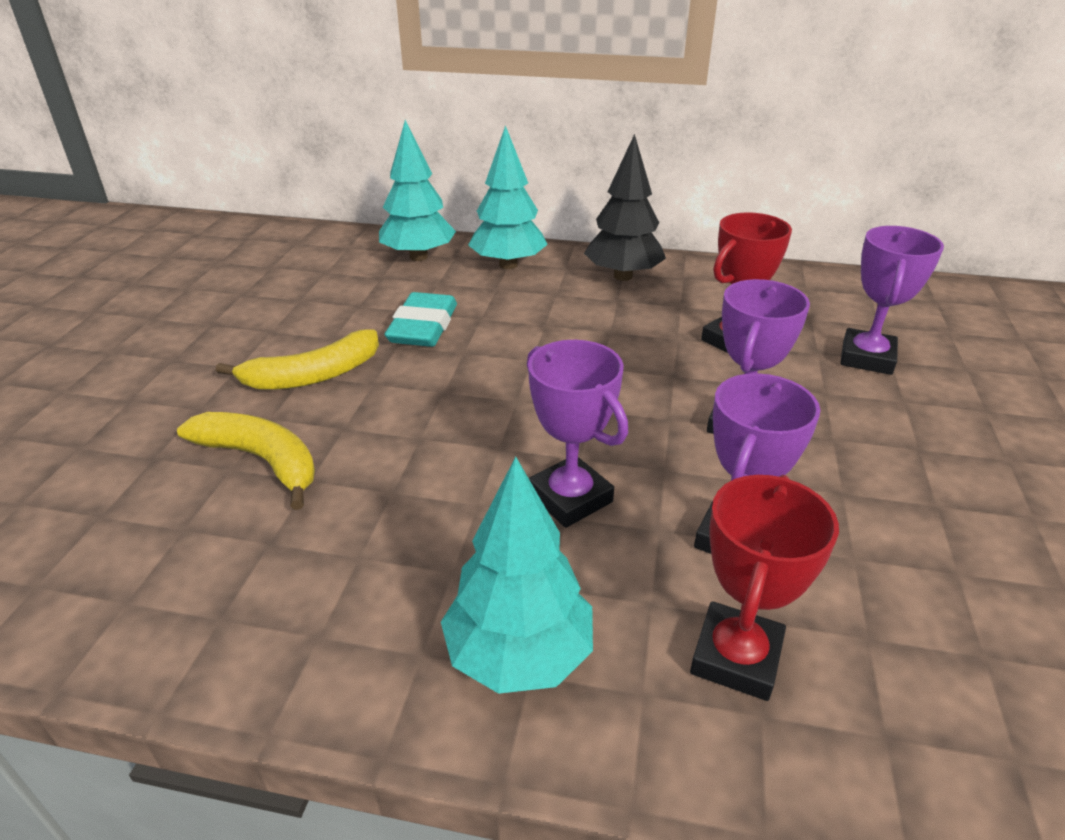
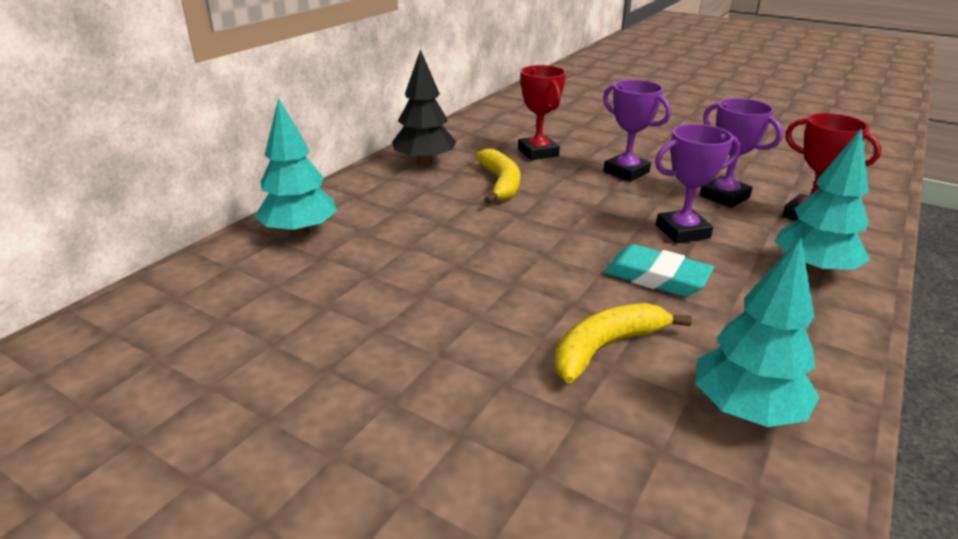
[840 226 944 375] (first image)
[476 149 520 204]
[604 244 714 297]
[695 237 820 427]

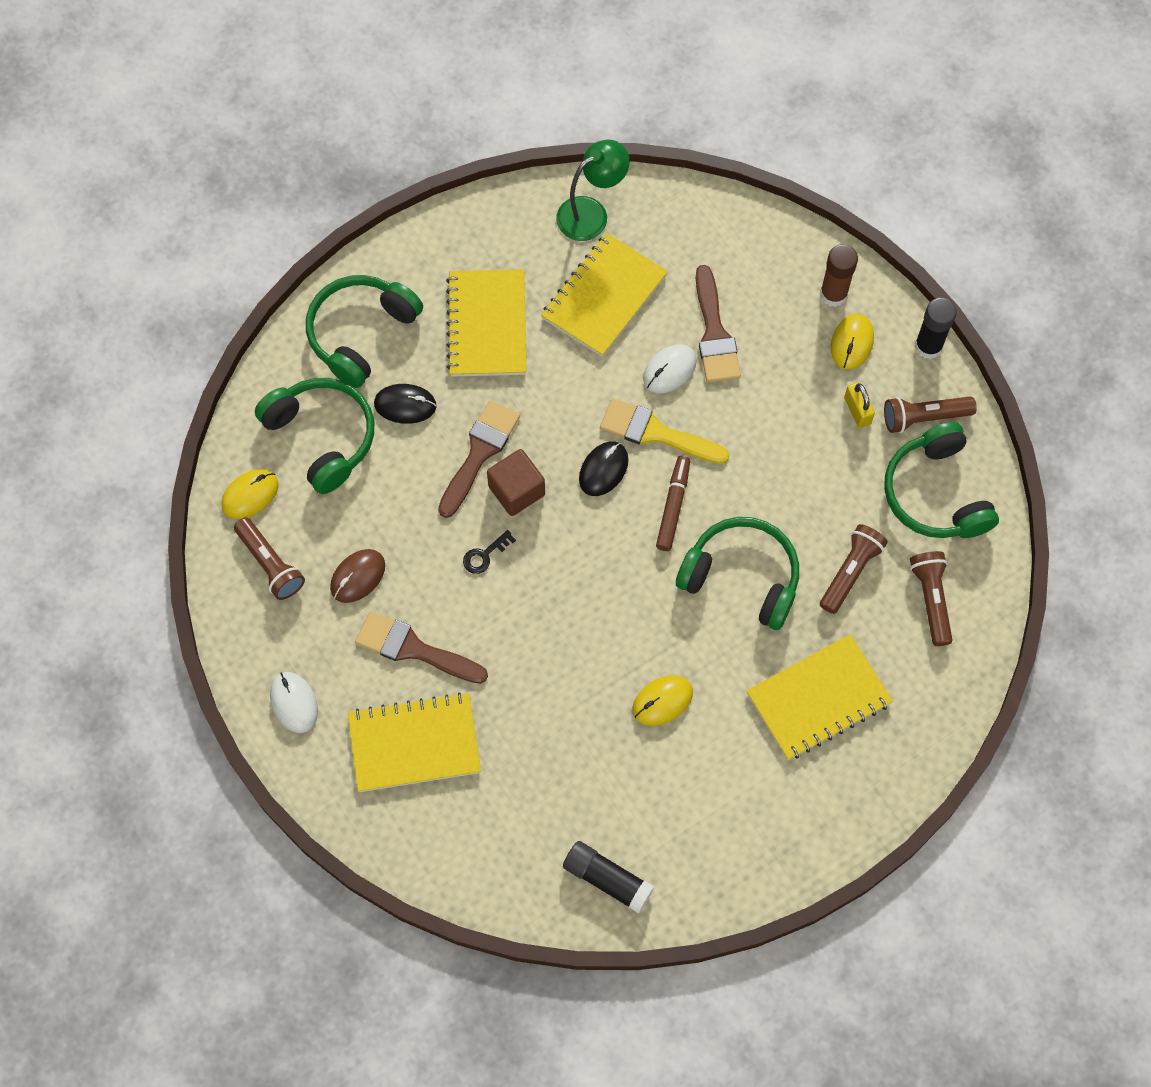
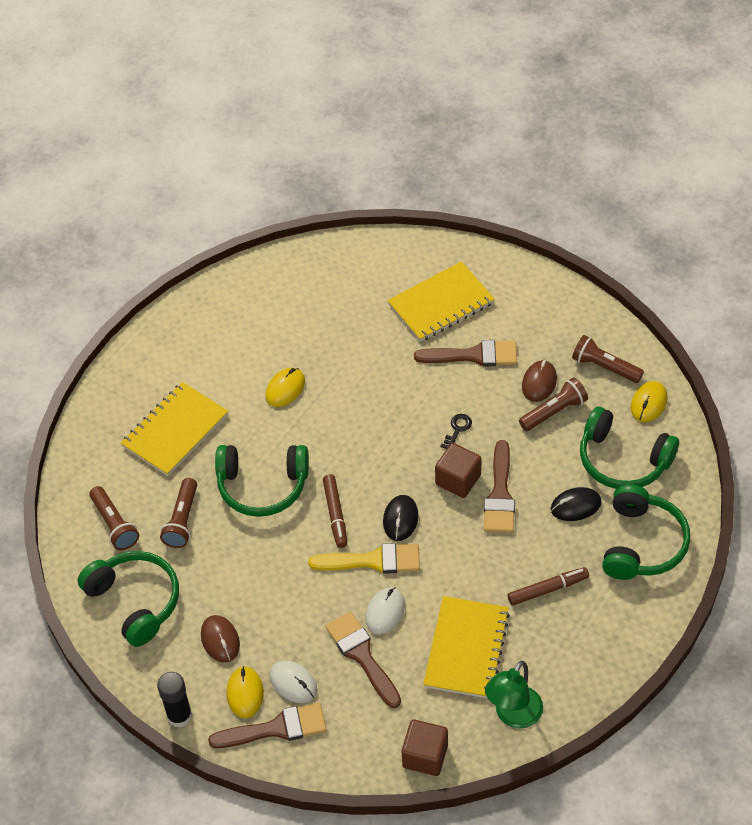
[563 841 654 914] (first image)
[402 719 448 776]
[270 661 317 703]
[519 377 588 431]
[508 567 589 605]
[208 703 327 748]
[201 615 240 663]

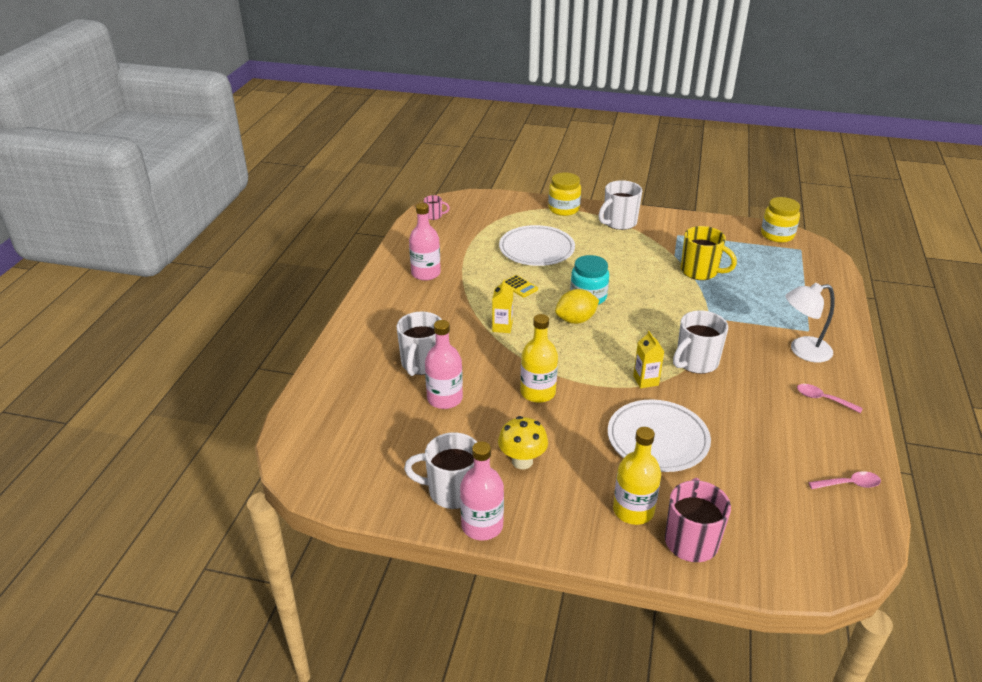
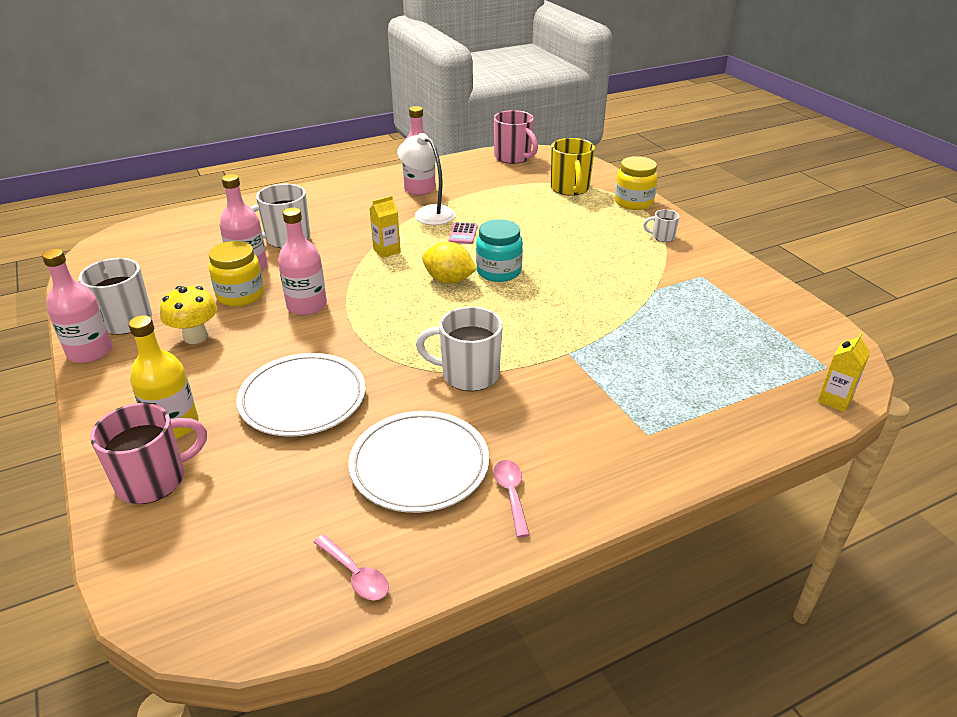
[349 411 489 513]
[818 333 870 412]
[550 138 595 196]
[209 241 264 306]
[397 133 456 225]
[448 222 477 244]
[278 208 327 315]
[493 110 538 164]
[643 209 680 242]

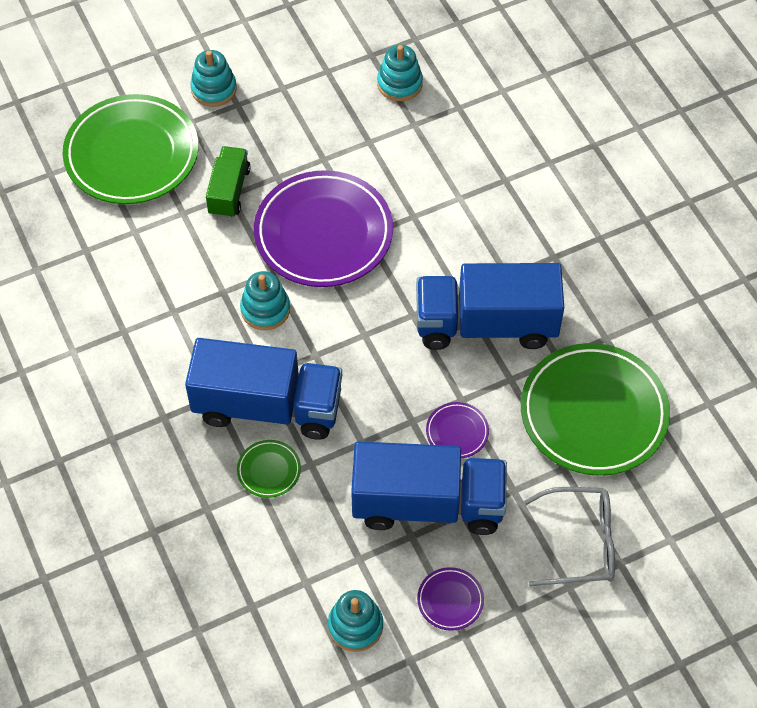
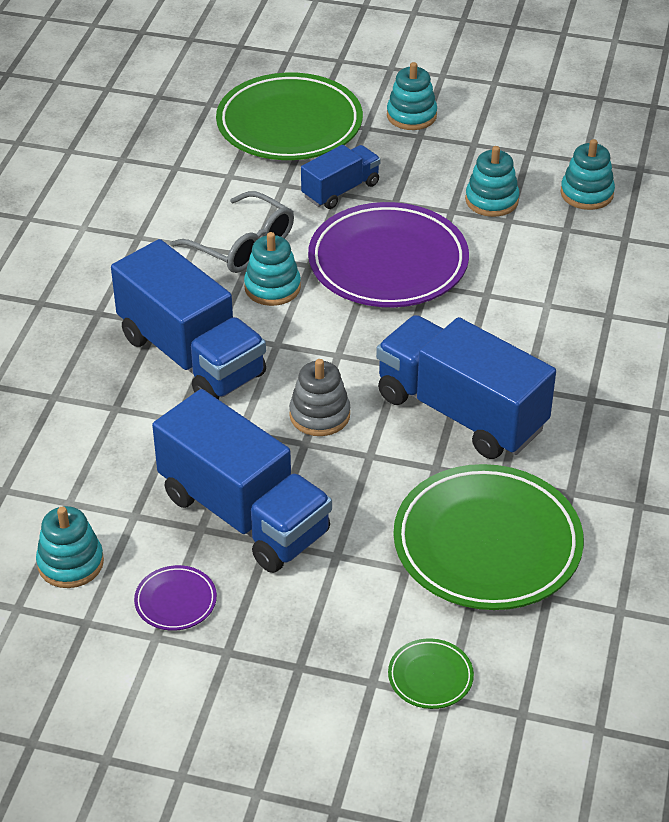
[426 402 489 458] (first image)
[289 359 350 436]
[465 146 519 217]
[388 638 474 709]
[170 191 294 273]
[301 145 380 209]

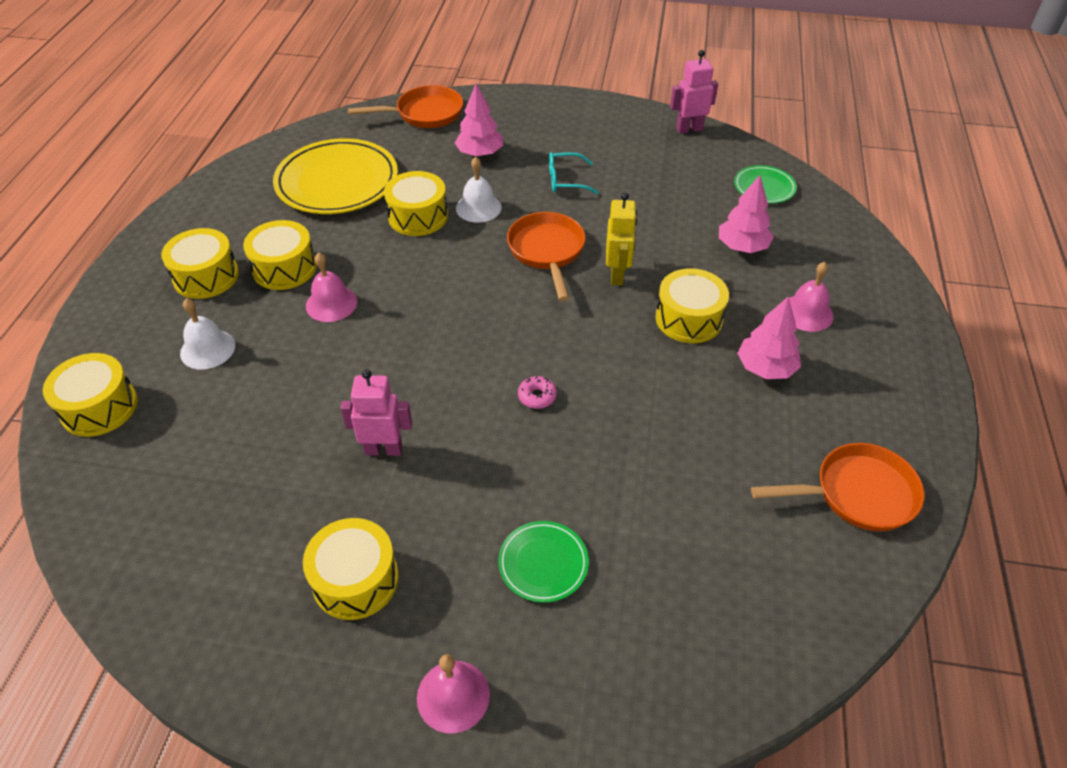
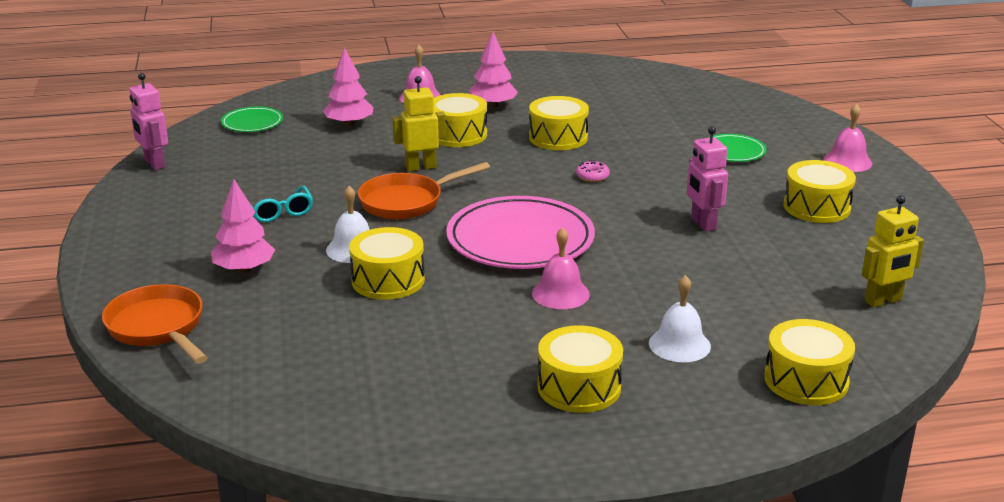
[273 138 398 214] (first image)
[751 443 925 531] (first image)
[446 196 595 269]
[862 195 924 307]
[529 96 589 150]

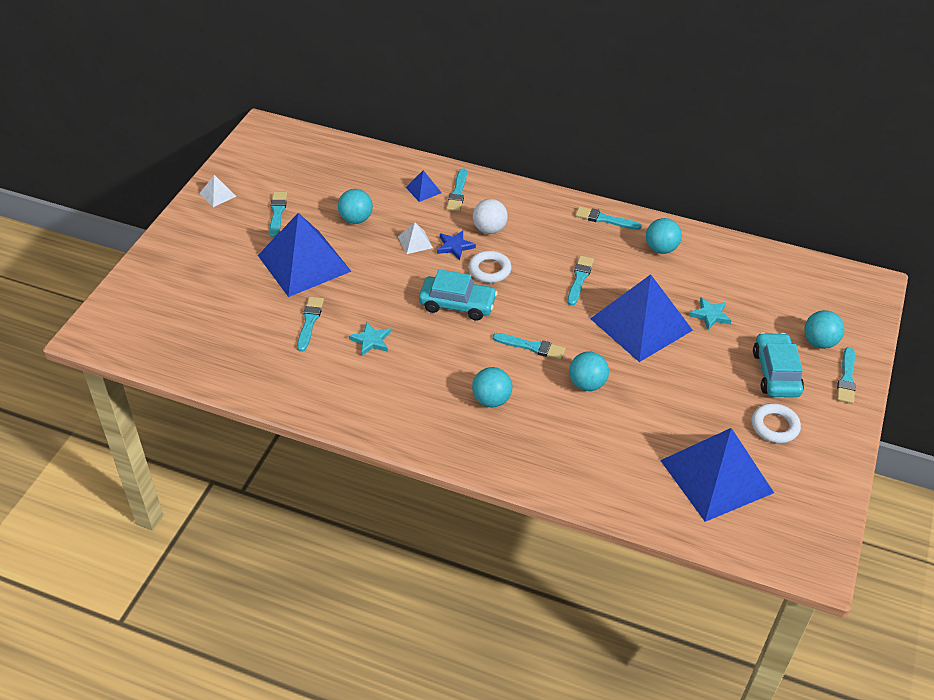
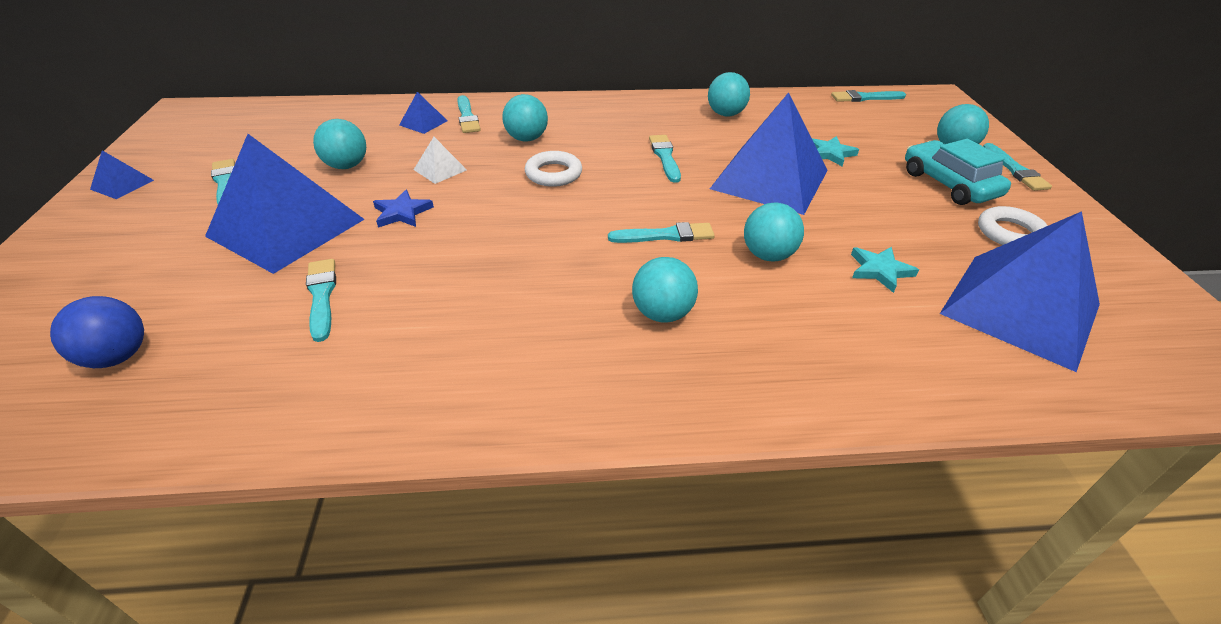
[419 269 498 321] (first image)
[50 296 144 368]
[851 247 919 293]
[373 190 434 228]
[831 90 906 102]
[90 150 154 199]
[502 94 548 142]

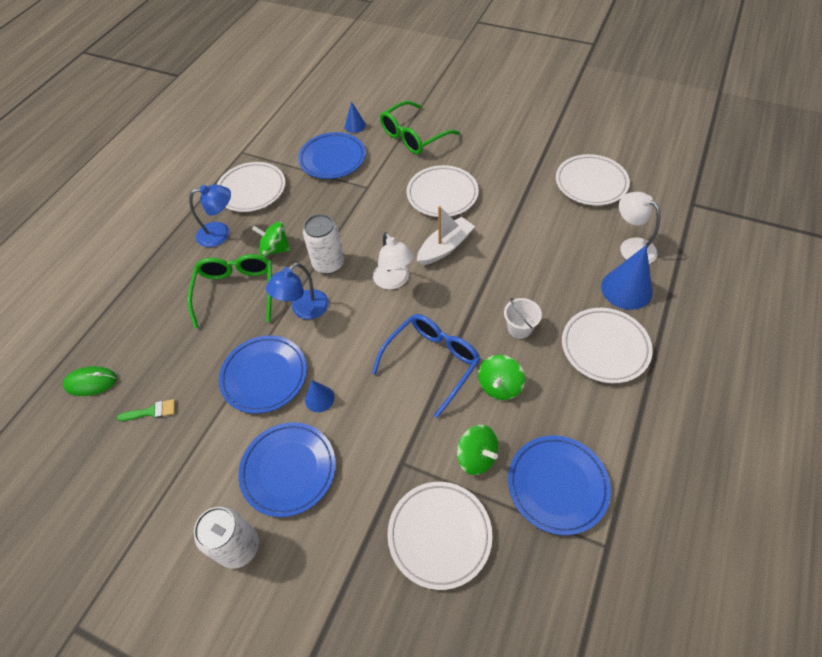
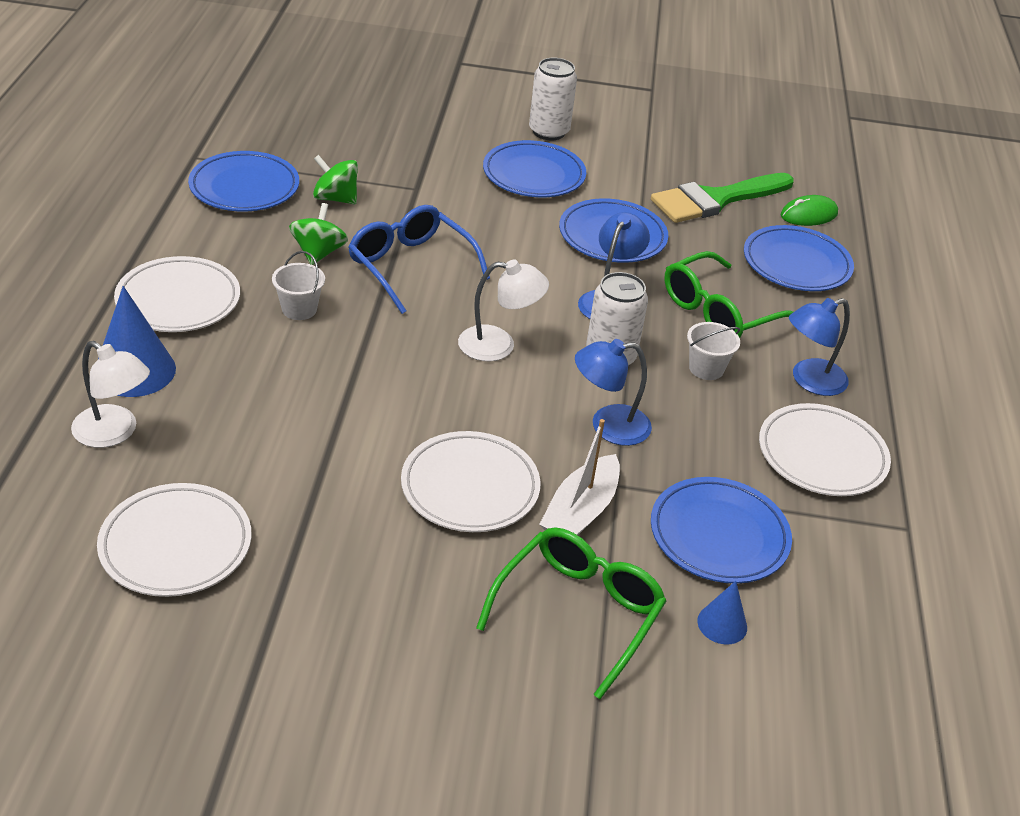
[305 380 334 412] (first image)
[387 482 492 590] (first image)
[575 339 652 446]
[744 225 854 291]
[539 419 620 535]
[687 322 740 380]
[664 251 793 338]
[348 205 490 314]
[458 260 549 361]
[651 173 794 223]

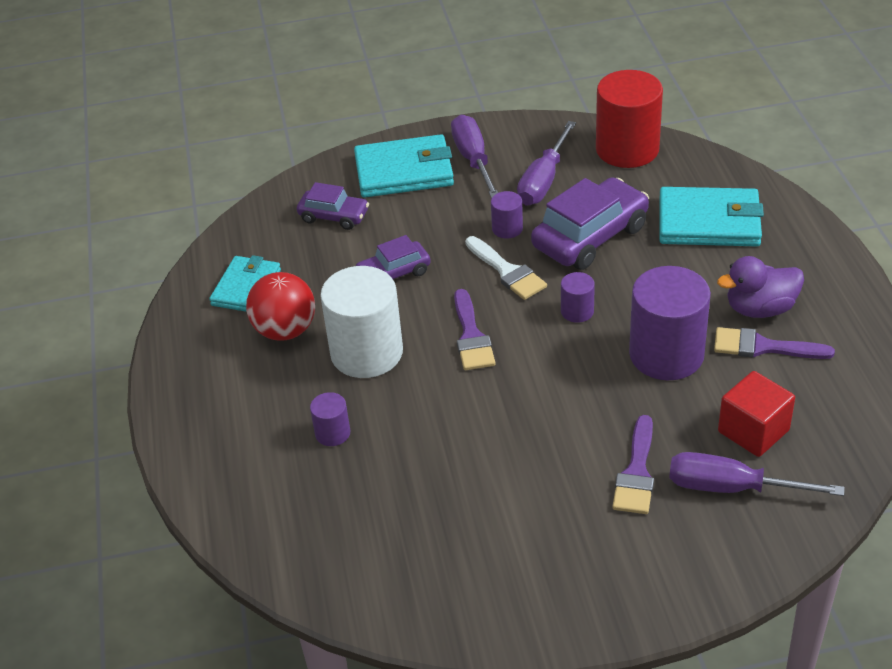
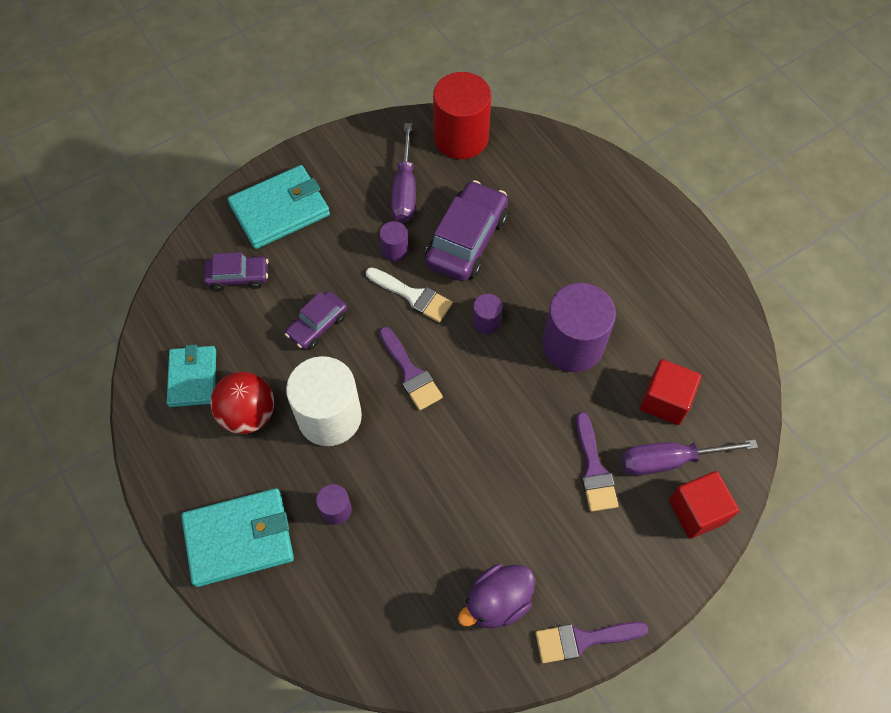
[451 115 498 199] (first image)
[669 471 739 538]
[181 488 294 587]
[535 622 648 663]
[458 564 535 628]

